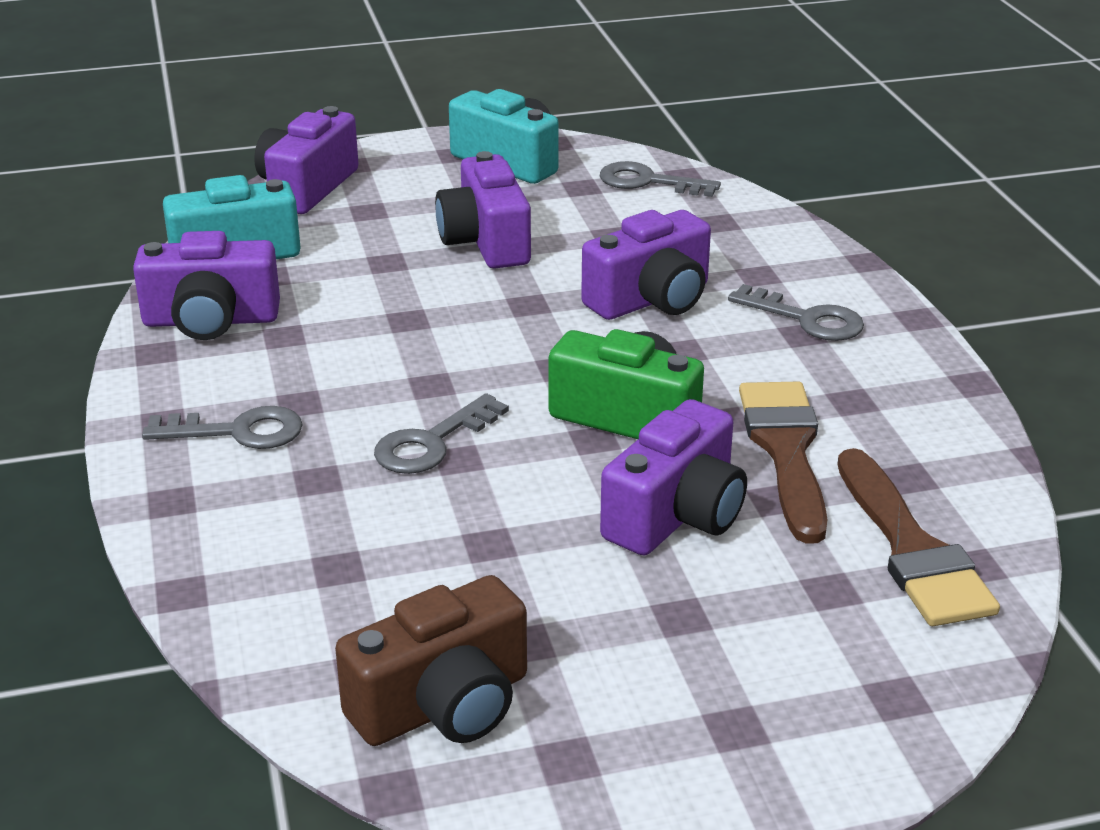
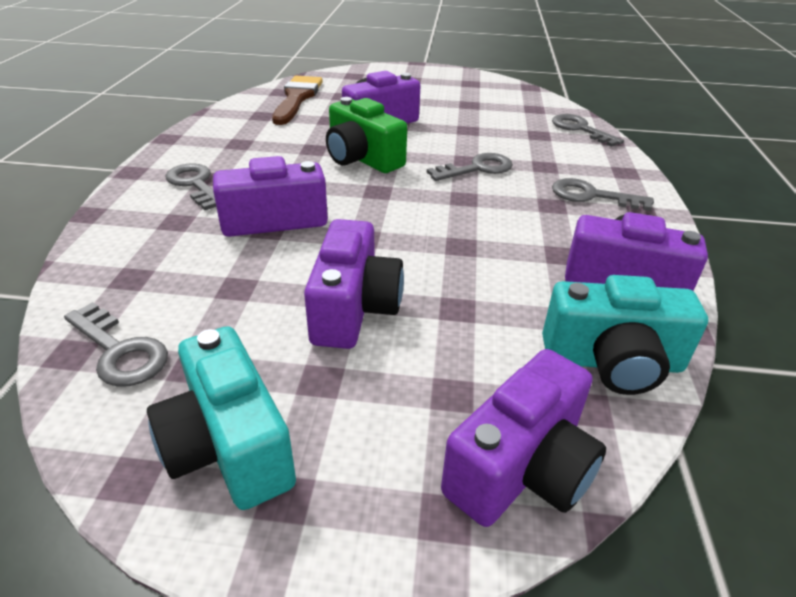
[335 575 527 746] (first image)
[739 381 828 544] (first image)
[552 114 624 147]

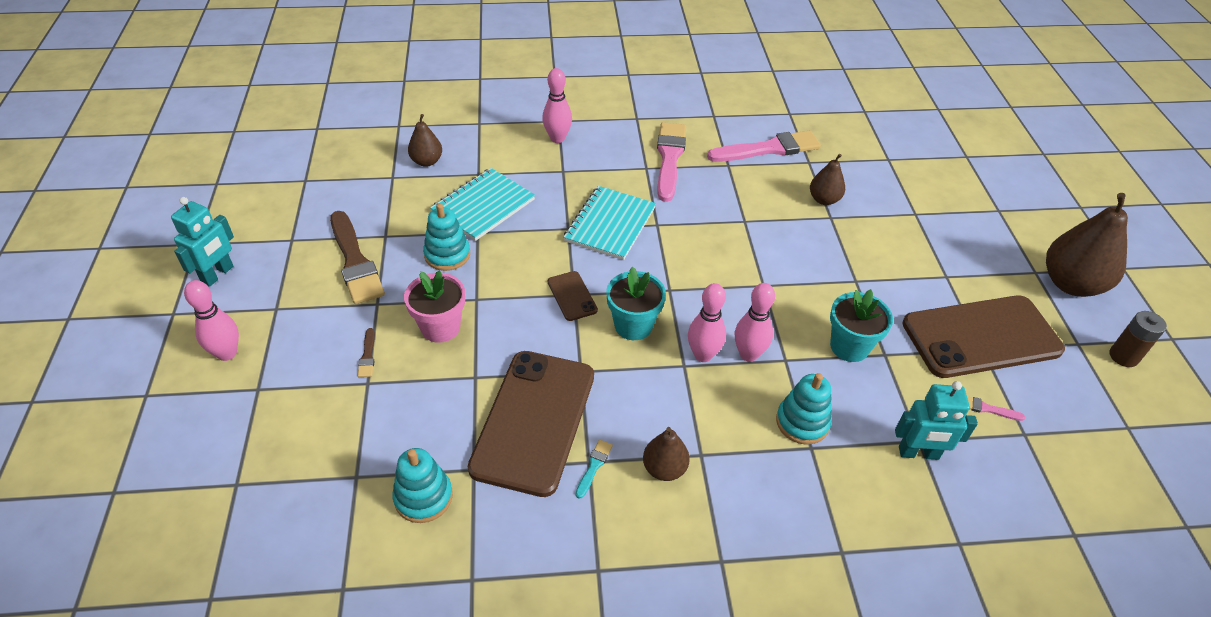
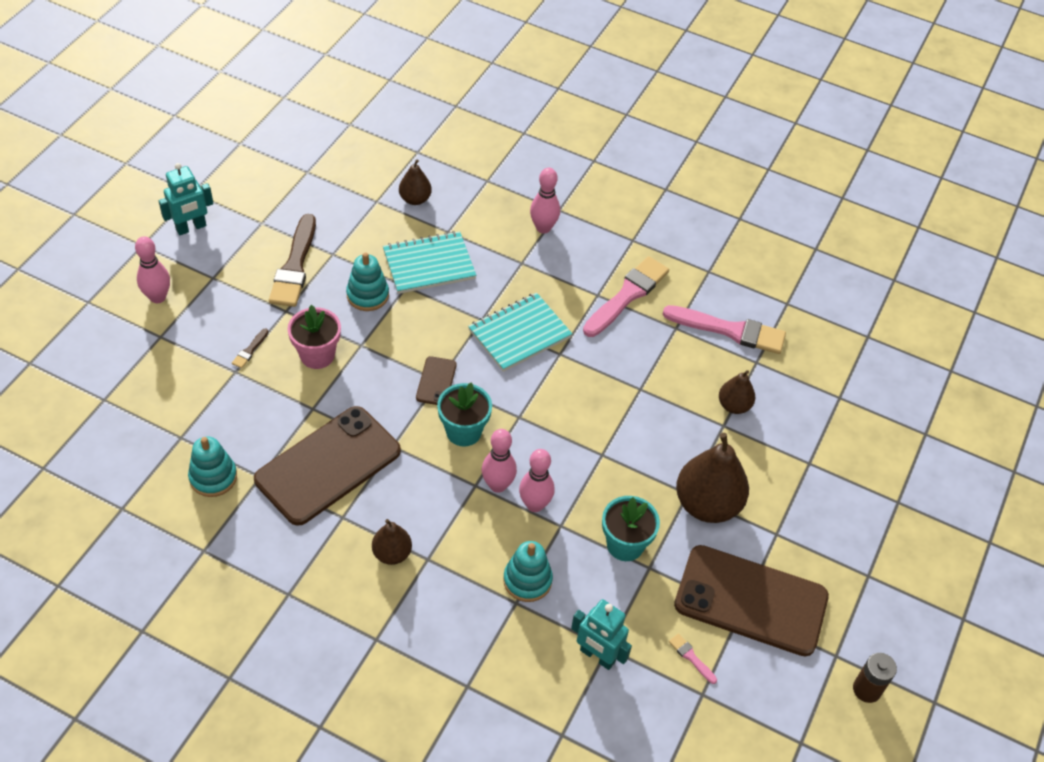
[576 440 613 499] (first image)
[676 433 749 523]

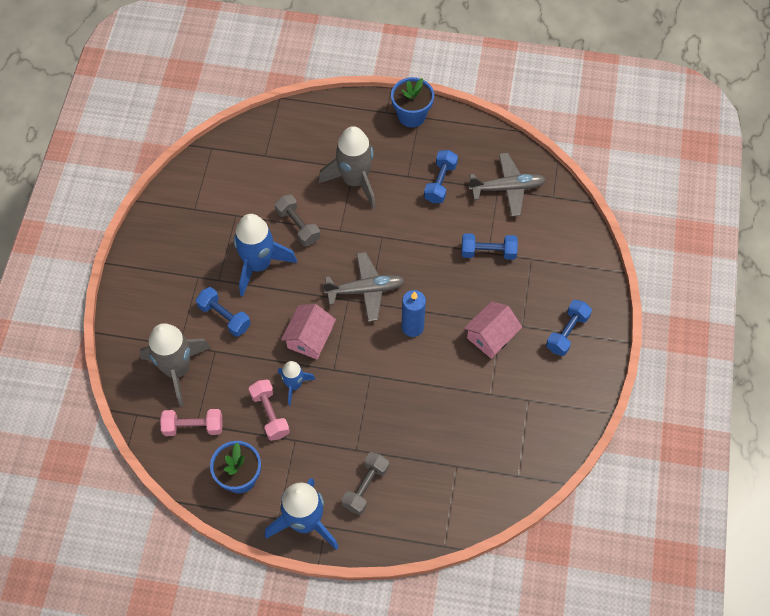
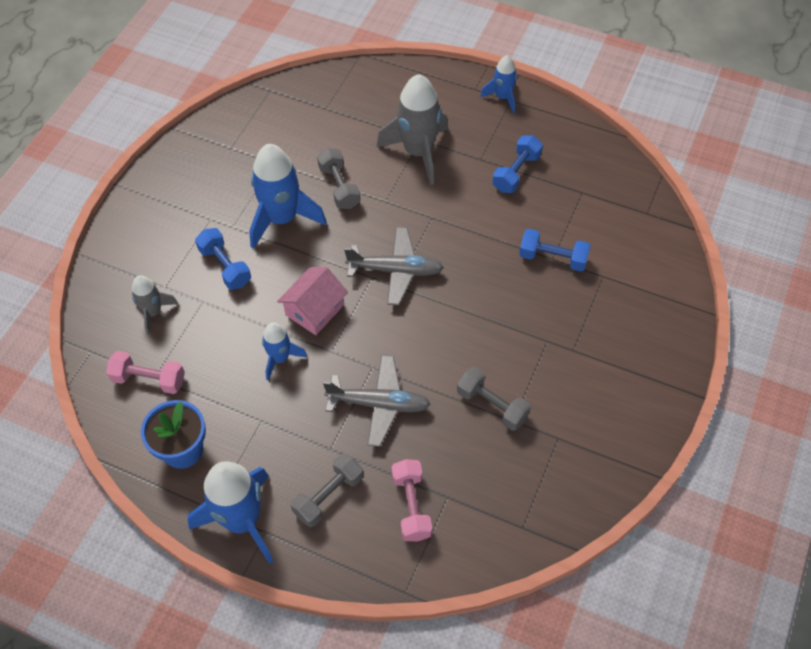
[402 290 426 337] (first image)
[464 301 522 359] (first image)
[546 300 592 356] (first image)
[457 367 531 431]
[392 459 432 542]
[323 355 431 447]
[480 55 517 113]
[132 275 178 335]

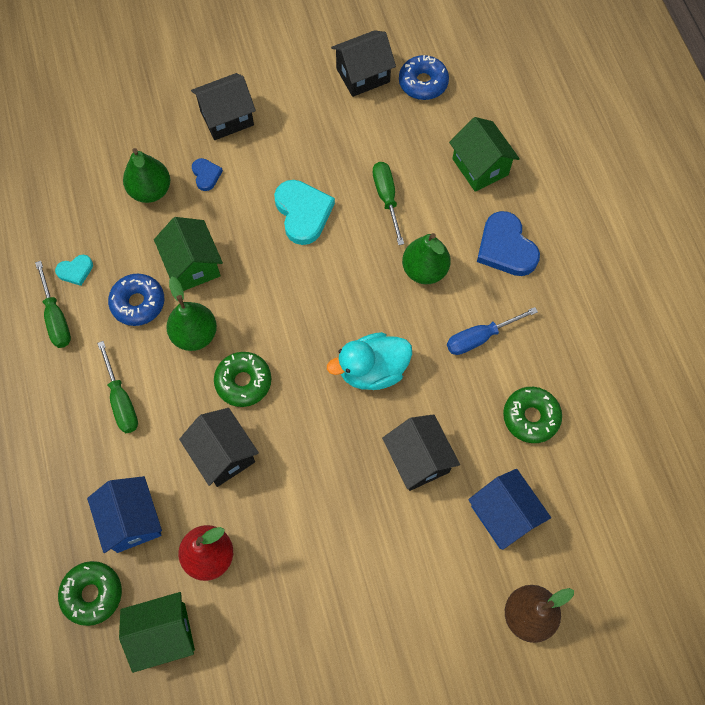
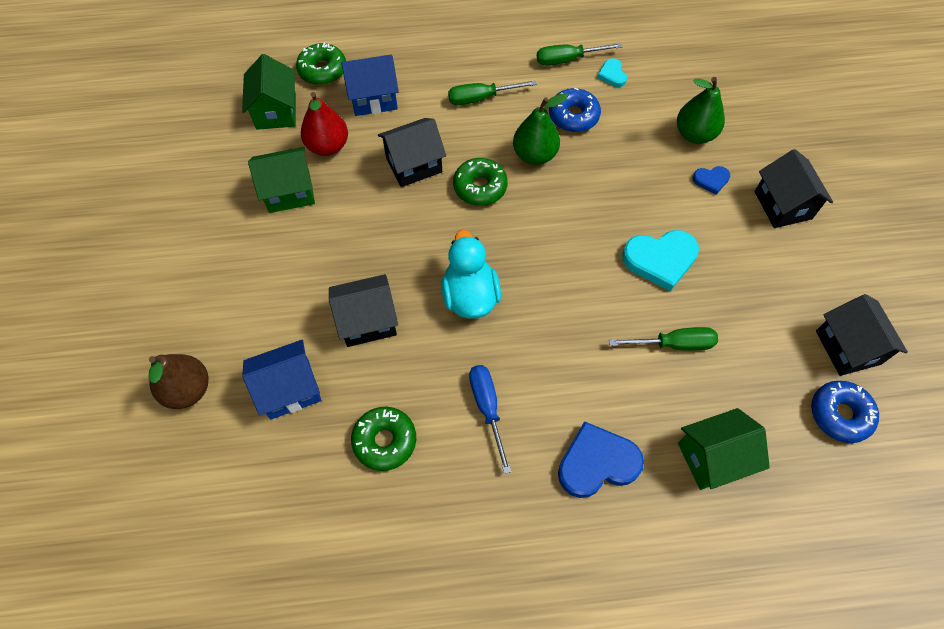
[402 233 451 284] (first image)
[248 147 315 213]

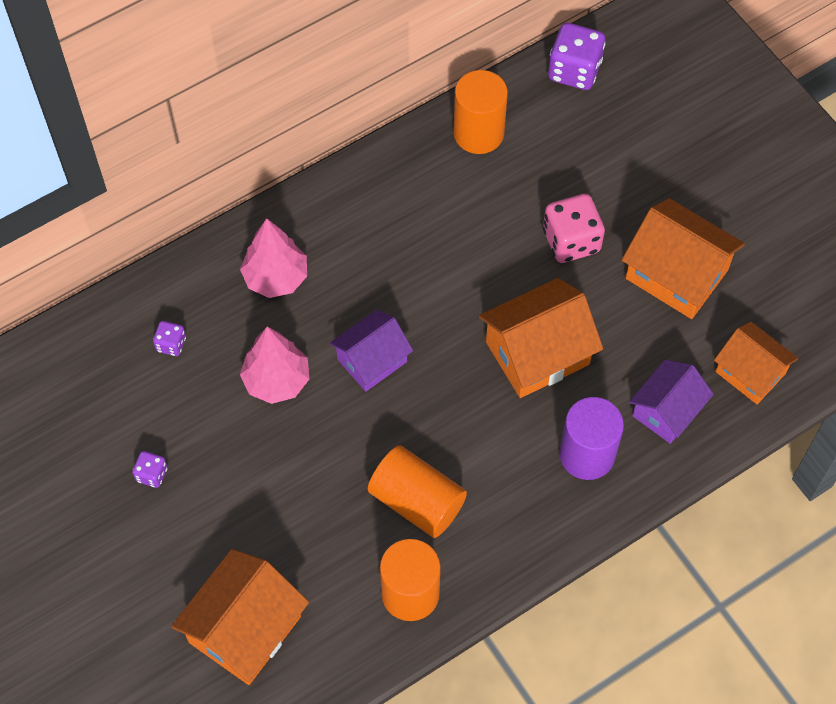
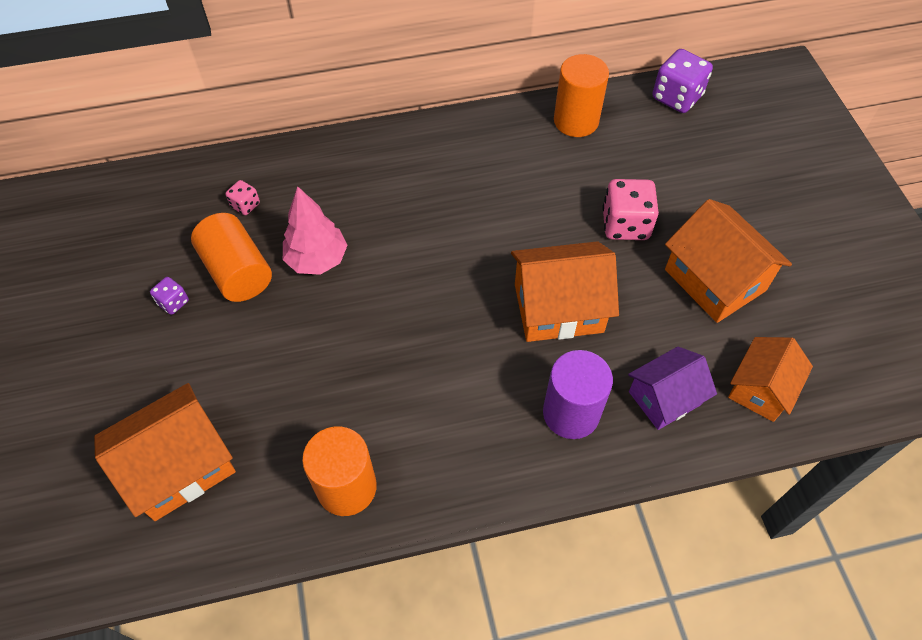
[240 218 307 298] (first image)
[330 310 413 392] (first image)
[191 213 272 302]
[226 180 260 215]
[728 337 813 422]

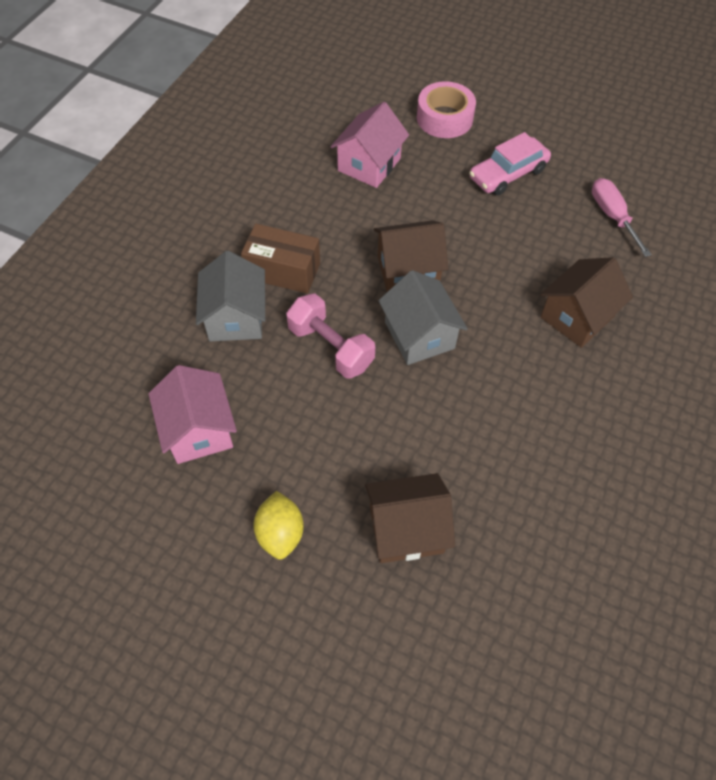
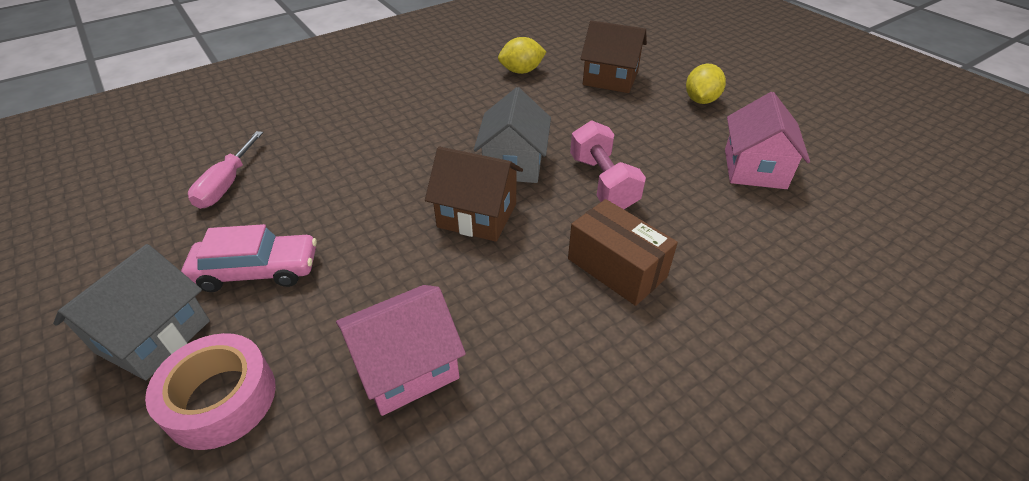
[540 257 633 348] (first image)
[498 37 546 74]
[53 244 210 380]

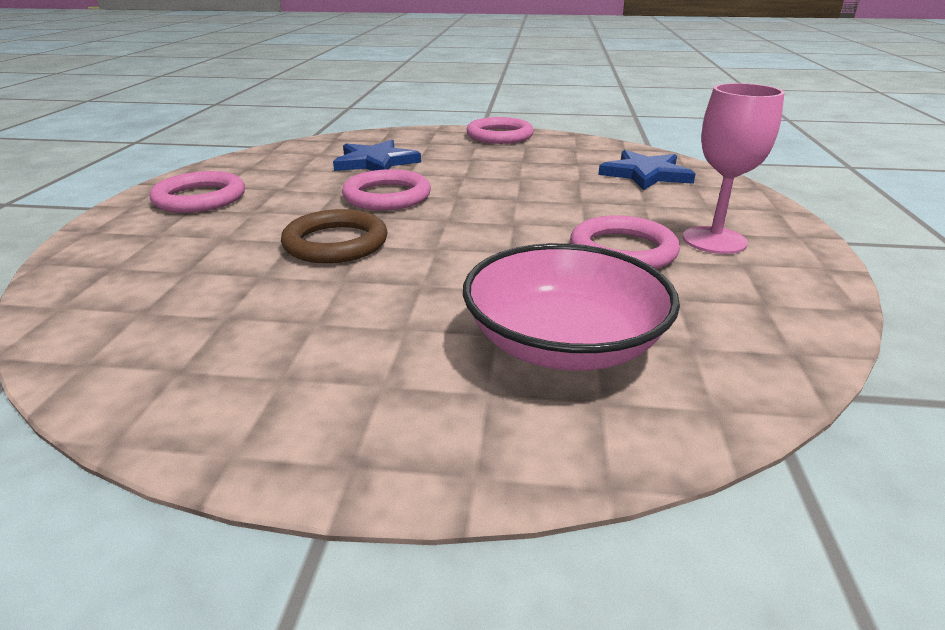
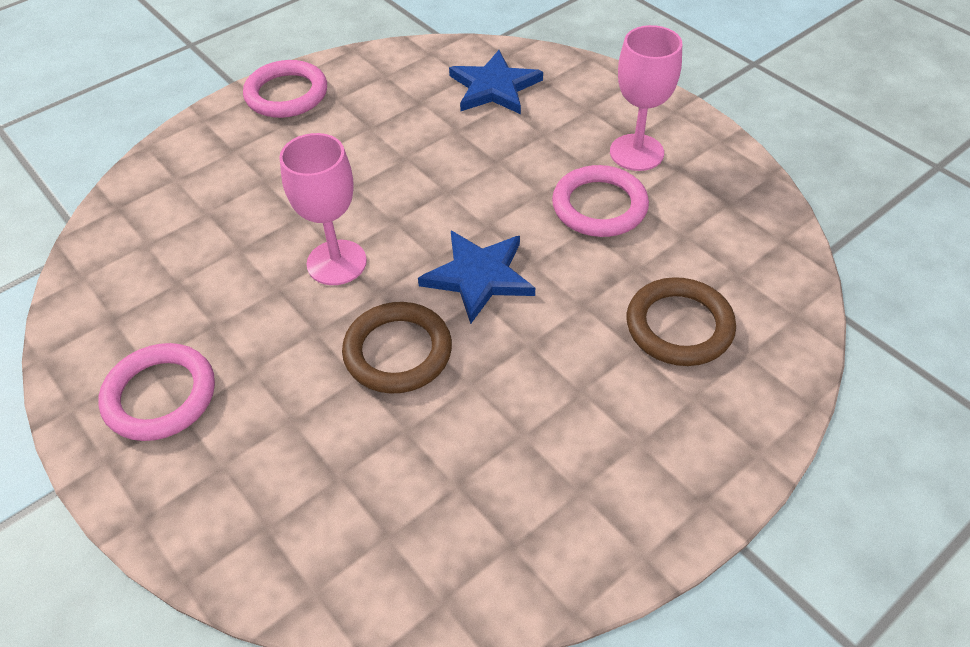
[418 231 535 324]
[279 133 367 285]
[627 277 736 366]

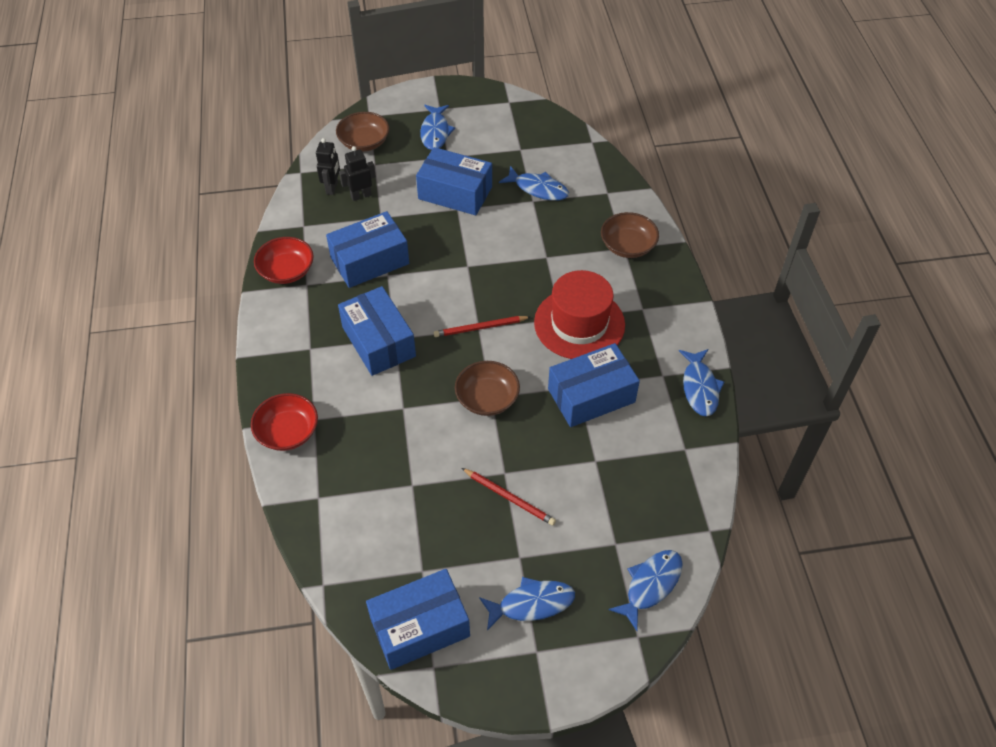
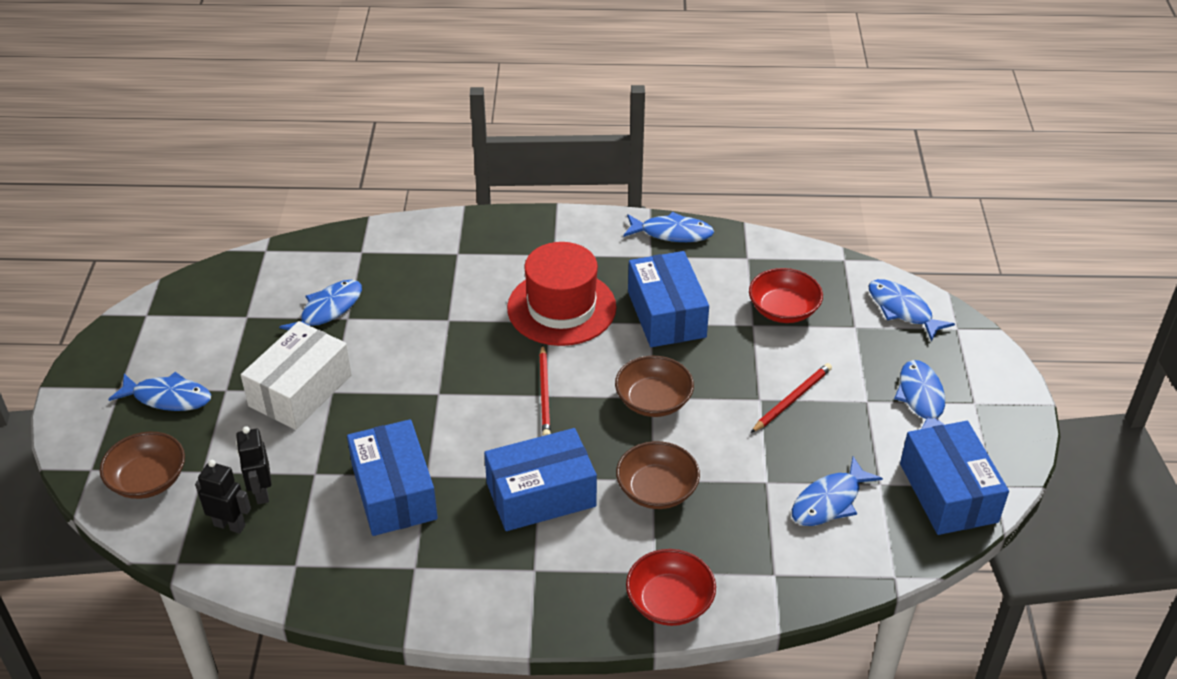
[792 457 883 526]
[749 268 823 323]
[616 441 700 509]
[241 321 352 430]

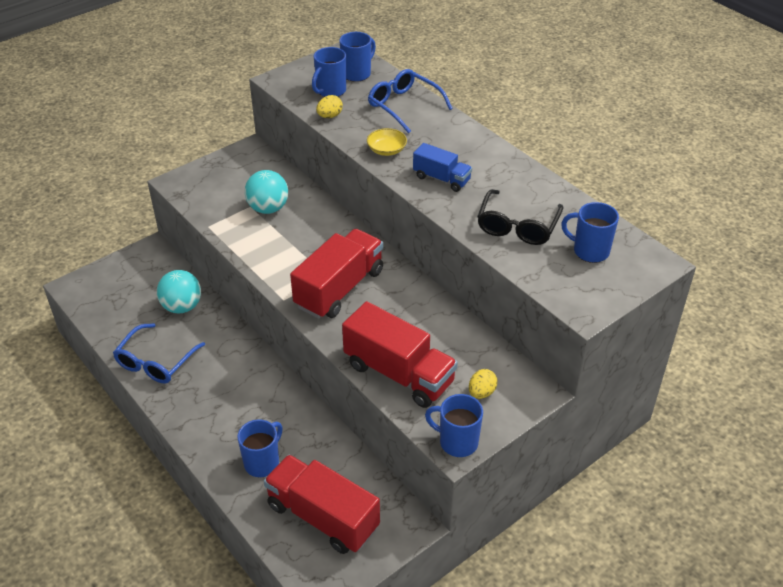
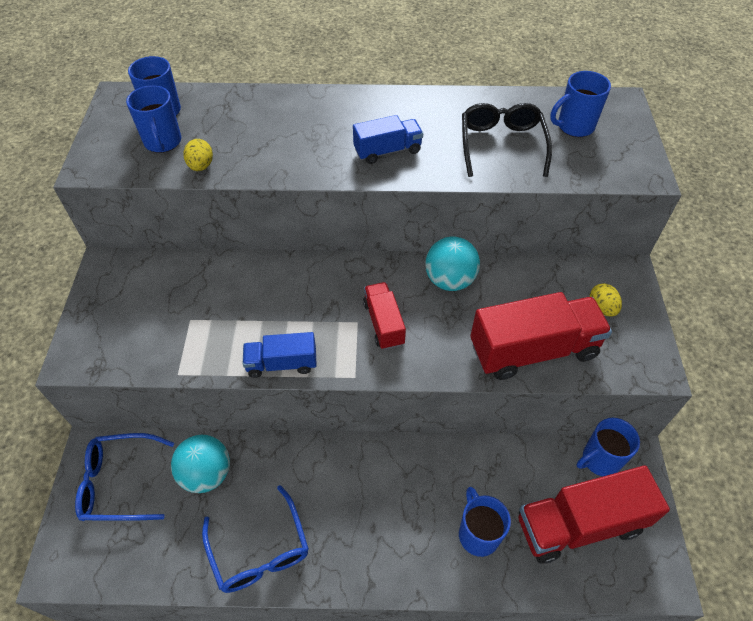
[367 128 407 156] (first image)
[243 332 317 378]
[425 237 480 291]
[75 433 174 521]
[577 418 640 476]
[462 103 552 177]
[363 282 406 350]

